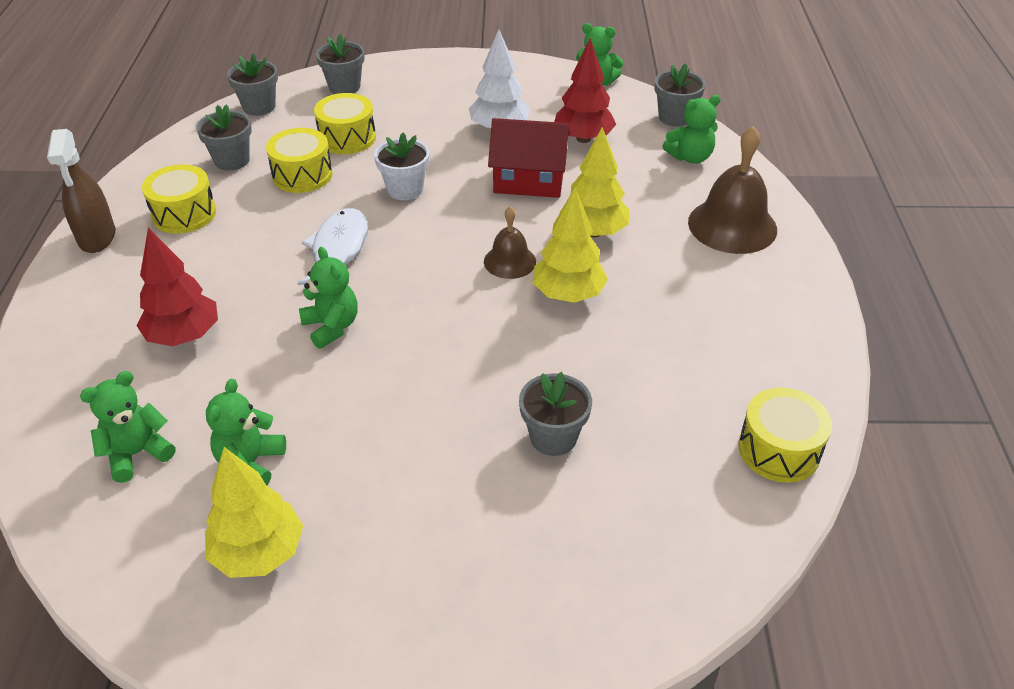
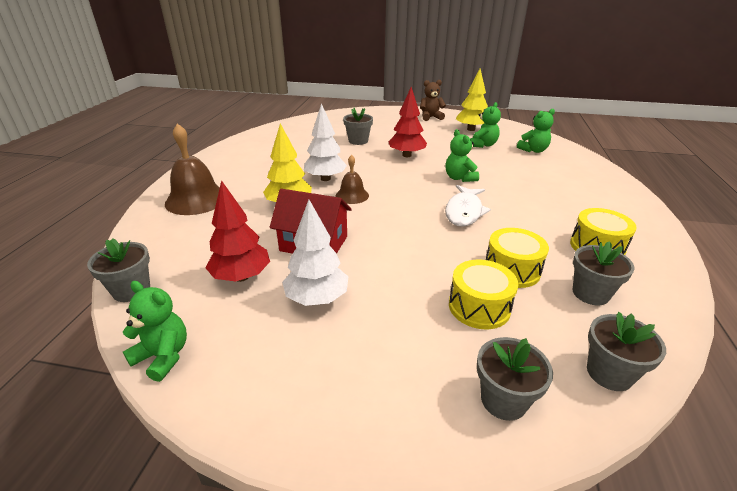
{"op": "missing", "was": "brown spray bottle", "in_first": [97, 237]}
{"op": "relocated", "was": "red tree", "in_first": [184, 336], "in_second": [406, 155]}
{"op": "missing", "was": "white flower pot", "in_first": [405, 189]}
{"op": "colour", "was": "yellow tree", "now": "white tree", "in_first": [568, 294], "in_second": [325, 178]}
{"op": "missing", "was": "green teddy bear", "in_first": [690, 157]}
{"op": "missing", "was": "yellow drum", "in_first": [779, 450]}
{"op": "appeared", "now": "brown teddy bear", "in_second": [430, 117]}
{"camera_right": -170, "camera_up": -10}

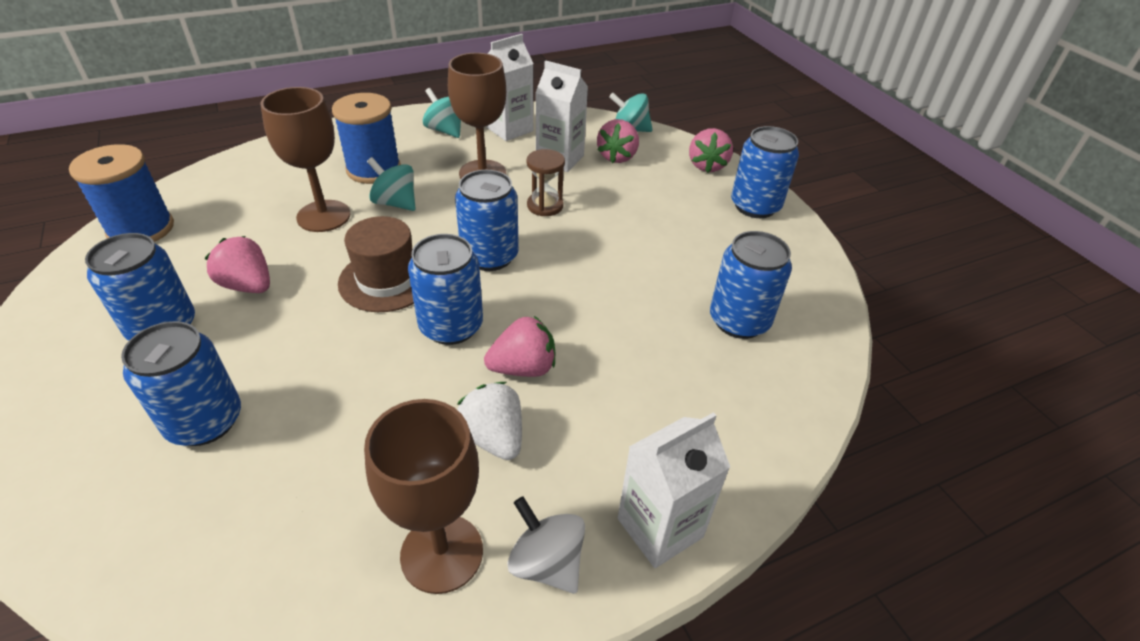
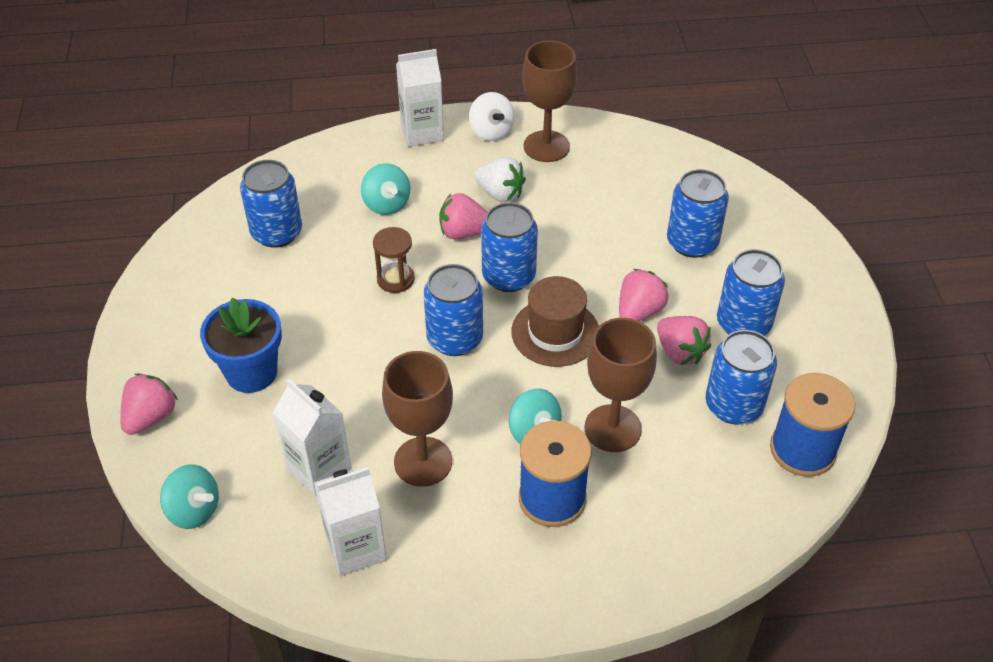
{"op": "relocated", "was": "turquoise spinning top", "in_first": [445, 130], "in_second": [386, 204]}
{"op": "spun", "was": "white strawberry", "in_first": [493, 437], "in_second": [500, 194], "clockwise": -45}
{"op": "relocated", "was": "brown hourglass", "in_first": [545, 206], "in_second": [395, 279]}
{"op": "relocated", "was": "pink strawberry", "in_first": [617, 157], "in_second": [639, 311]}
{"op": "relocated", "was": "blue can", "in_first": [755, 206], "in_second": [733, 405]}
{"op": "appeared", "now": "blue flower pot", "in_second": [251, 372]}
{"camera_right": -160, "camera_up": 5}

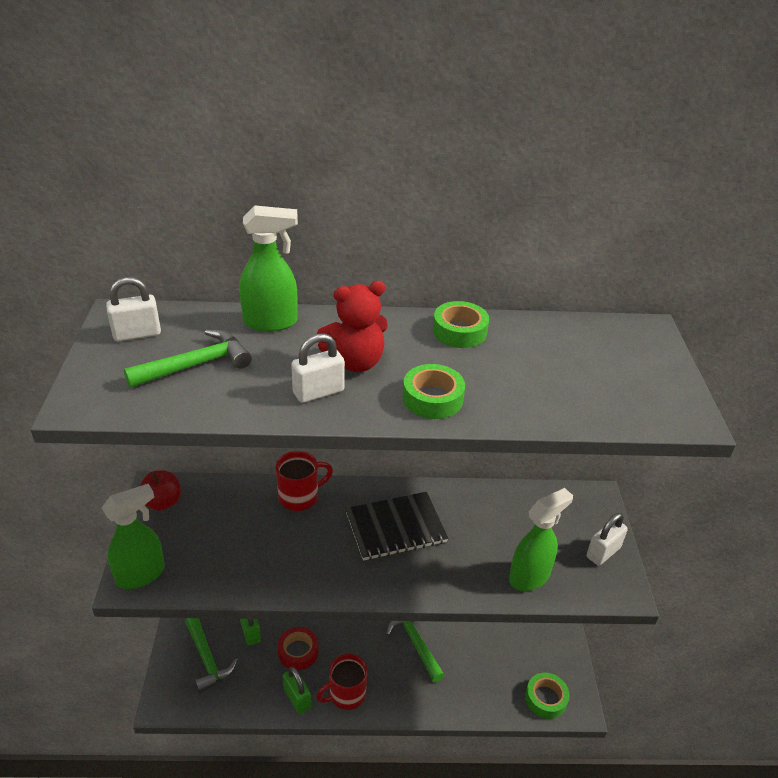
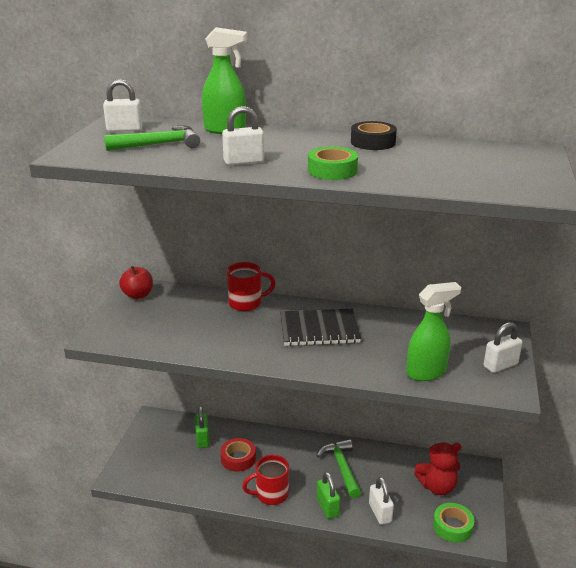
{"op": "missing", "was": "green spray bottle", "in_first": [141, 574]}
{"op": "missing", "was": "green hammer", "in_first": [207, 659]}
{"op": "relocated", "was": "green padlock", "in_first": [297, 698], "in_second": [327, 507]}
{"op": "relocated", "was": "red teddy bear", "in_first": [355, 362], "in_second": [437, 486]}
{"op": "colour", "was": "green tape", "now": "black tape", "in_first": [459, 331], "in_second": [373, 142]}
{"op": "appeared", "now": "white padlock", "in_second": [380, 513]}
{"camera_right": 15, "camera_up": -10}

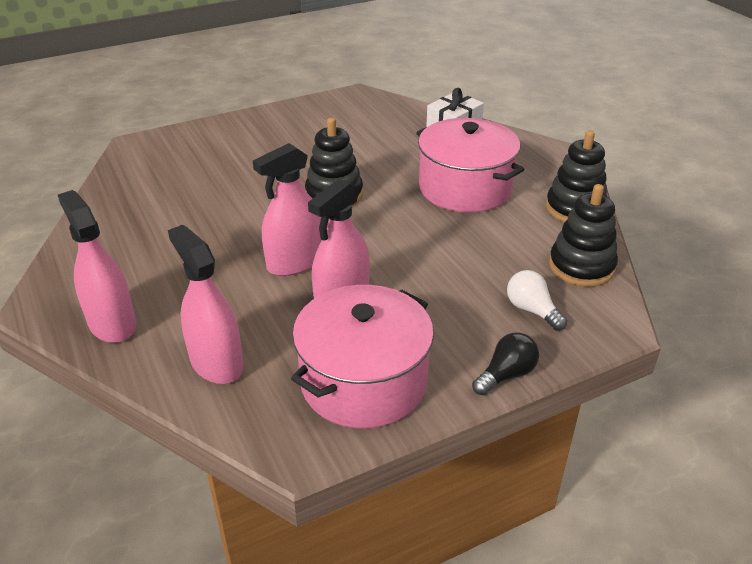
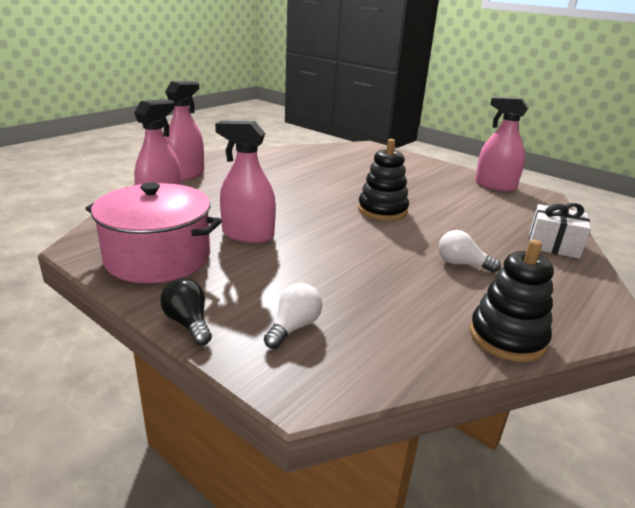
{"op": "relocated", "was": "pink spray bottle", "in_first": [294, 262], "in_second": [495, 186]}
{"op": "exchanged", "was": "pink pot", "now": "white light bulb", "in_first": [465, 188], "in_second": [462, 264]}
{"op": "spun", "was": "black light bulb", "in_first": [506, 375], "in_second": [188, 323], "clockwise": -150}
{"op": "missing", "was": "black stacking toy", "in_first": [581, 266]}
{"camera_right": 65, "camera_up": -10}

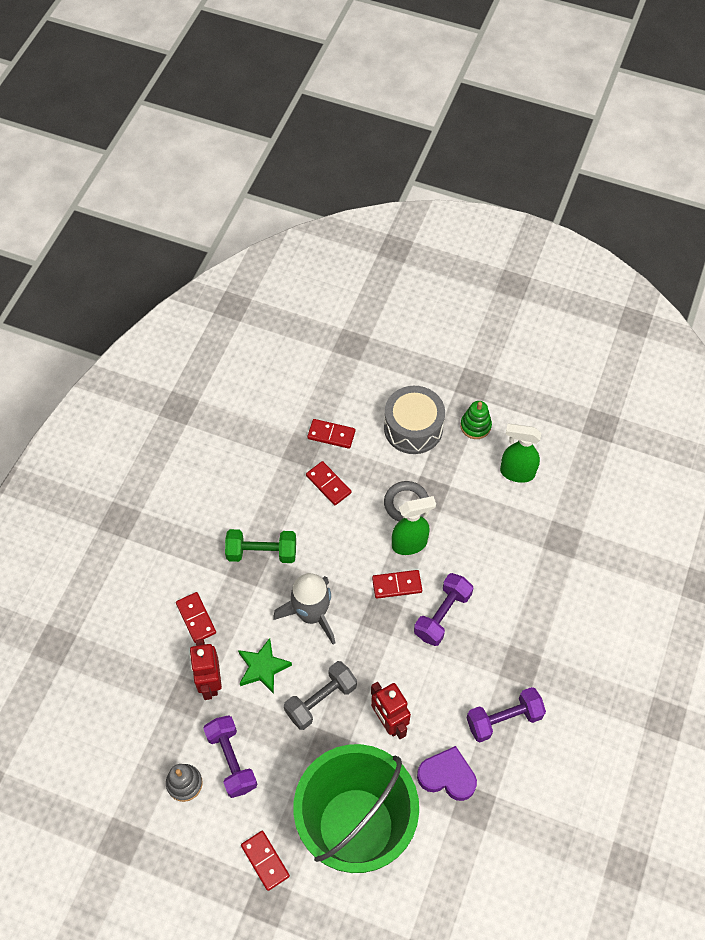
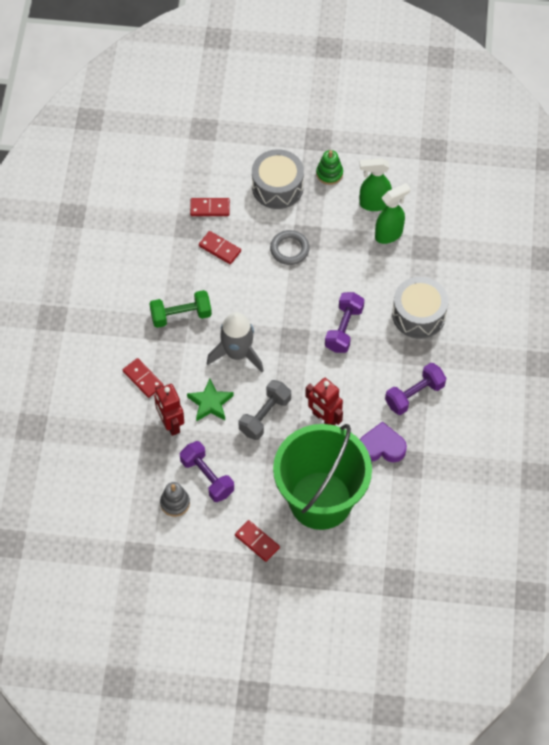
{"op": "missing", "was": "red domino", "in_first": [397, 585]}
{"op": "relocated", "was": "green spray bottle", "in_first": [410, 544], "in_second": [389, 234]}
{"op": "appeared", "now": "grey drum", "in_second": [419, 315]}
{"camera_right": -15, "camera_up": 0}

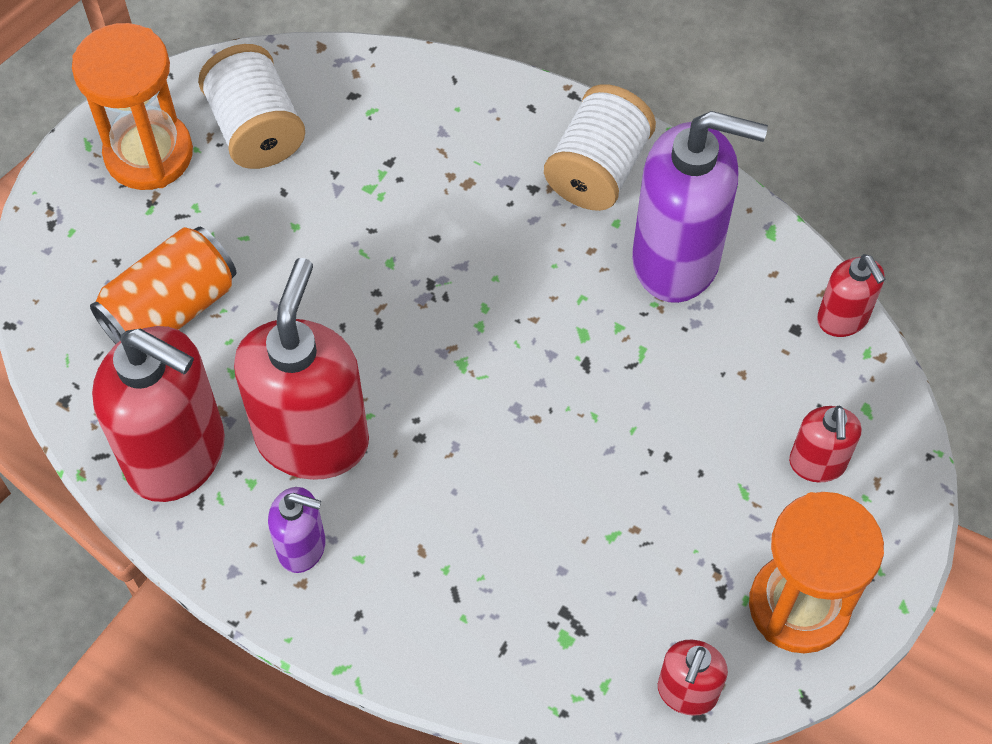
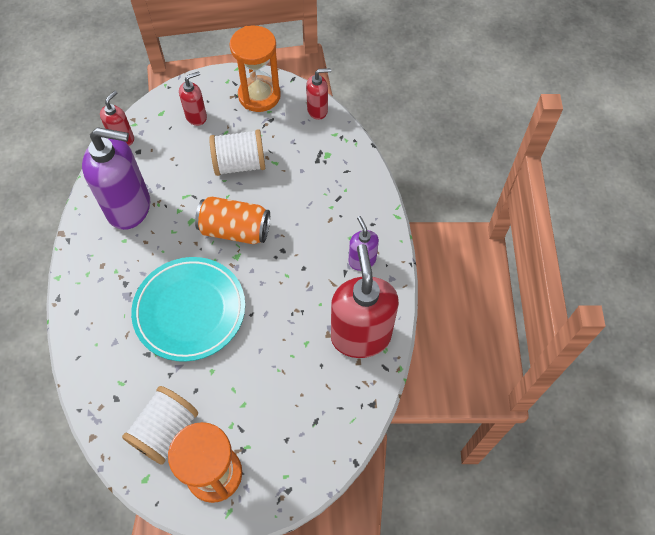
{"op": "relocated", "was": "orange can", "in_first": [171, 309], "in_second": [235, 230]}
{"op": "missing", "was": "red soap dispenser", "in_first": [312, 439]}
{"op": "relocated", "was": "white spool", "in_first": [597, 169], "in_second": [239, 164]}
{"op": "spun", "was": "purple soap dispenser", "in_first": [677, 259], "in_second": [129, 208], "clockwise": 120}
{"op": "appeared", "now": "turquoise plate", "in_second": [190, 311]}
{"camera_right": -125, "camera_up": 0}

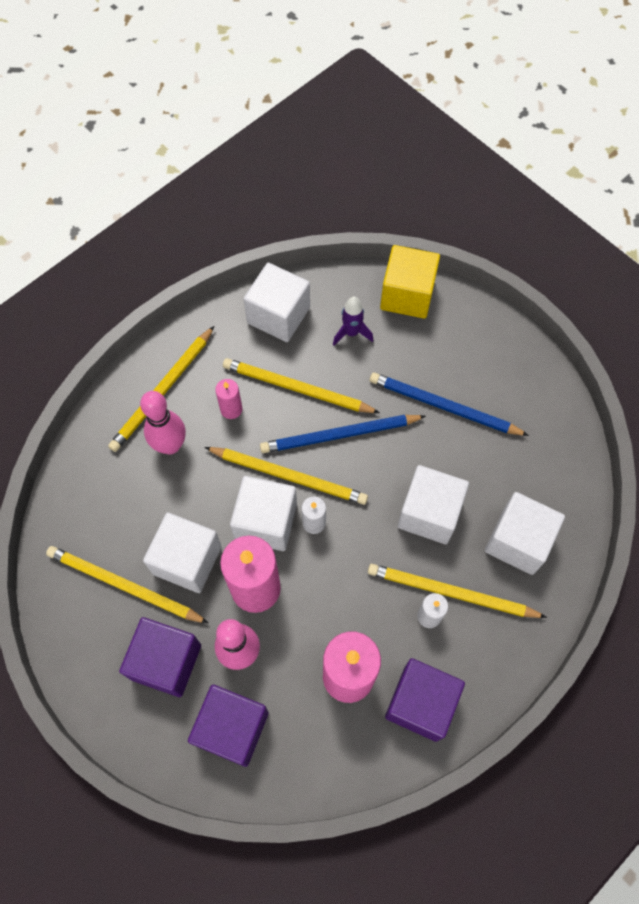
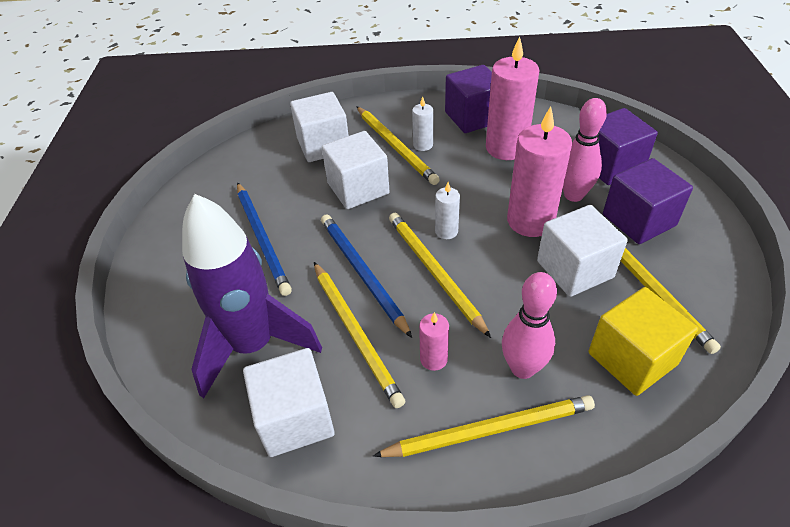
{"op": "missing", "was": "white cube", "in_first": [266, 522]}
{"op": "spun", "was": "blue pencil", "in_first": [339, 435], "in_second": [362, 273], "clockwise": -150}
{"op": "size", "was": "purple rocket", "in_first": [351, 333], "in_second": [253, 345], "ratio": 2.4}
{"op": "relocated", "was": "yellow cube", "in_first": [407, 295], "in_second": [632, 358]}
{"camera_right": -135, "camera_up": -20}

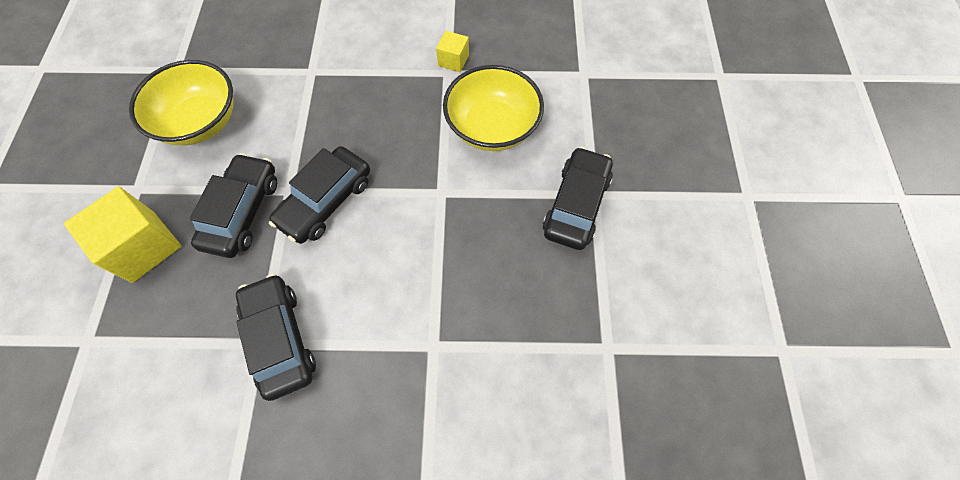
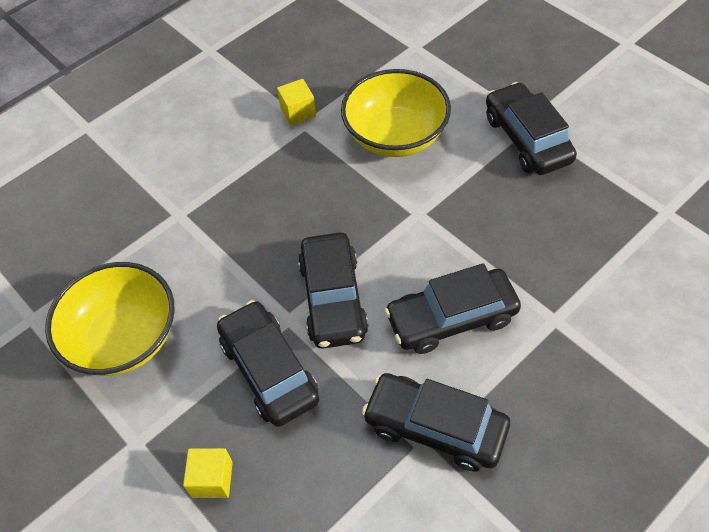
{"op": "size", "was": "yellow cube", "in_first": [143, 246], "in_second": [212, 479], "ratio": 0.52}
{"op": "appeared", "now": "black car", "in_second": [451, 318]}
{"camera_right": -40, "camera_up": -10}

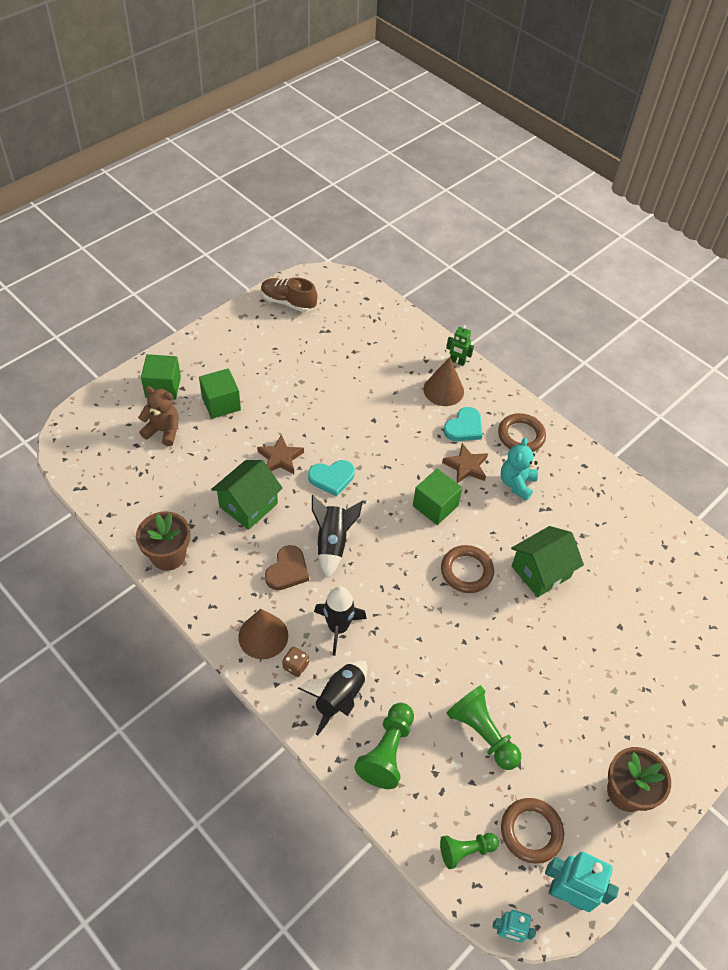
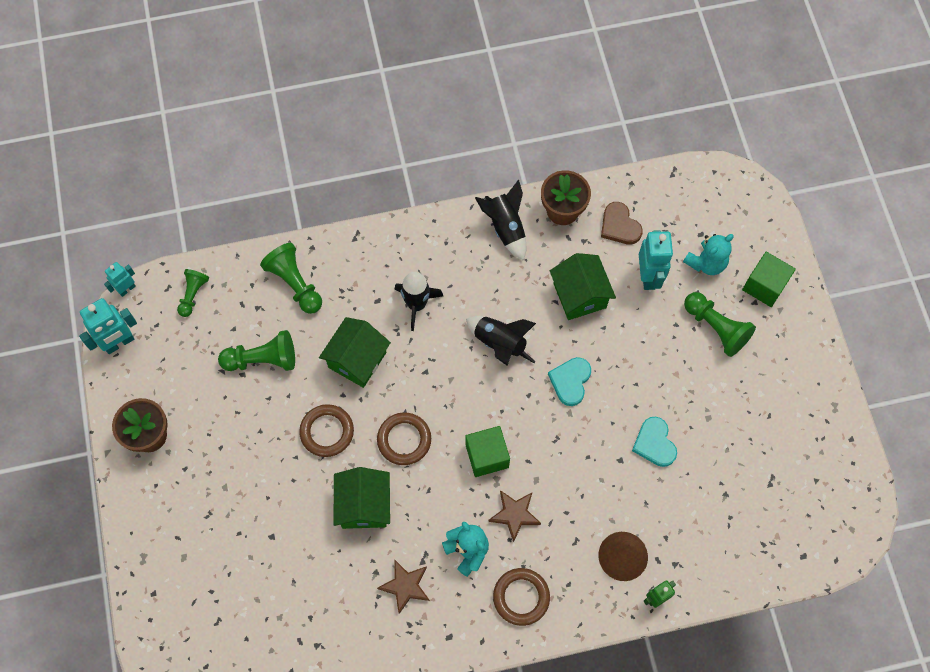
{"op": "colour", "was": "brown teddy bear", "now": "turquoise teddy bear", "in_first": [163, 431], "in_second": [706, 263]}
{"op": "exchanged", "was": "green cube", "now": "green pawn", "in_first": [221, 403], "in_second": [716, 328]}
{"op": "missing", "was": "brown cone", "in_first": [263, 636]}
{"op": "relocated", "was": "brown star", "in_first": [280, 458], "in_second": [405, 586]}
{"op": "missing", "was": "brown shoe", "in_first": [288, 302]}
{"op": "relocated", "was": "brown heart", "in_first": [287, 570], "in_second": [619, 226]}
{"op": "missing", "was": "brown dice", "in_first": [295, 666]}
{"op": "relocated", "was": "black rocket", "in_first": [339, 698], "in_second": [505, 228]}
{"op": "relocated", "was": "turquoise heart", "in_first": [464, 427], "in_second": [654, 443]}
{"op": "relocated", "was": "brown ring", "in_first": [531, 831], "in_second": [327, 432]}
{"op": "appeared", "now": "green house", "in_second": [357, 360]}
{"op": "appeared", "now": "turquoise robot", "in_second": [648, 276]}
{"camera_right": 125, "camera_up": 15}

